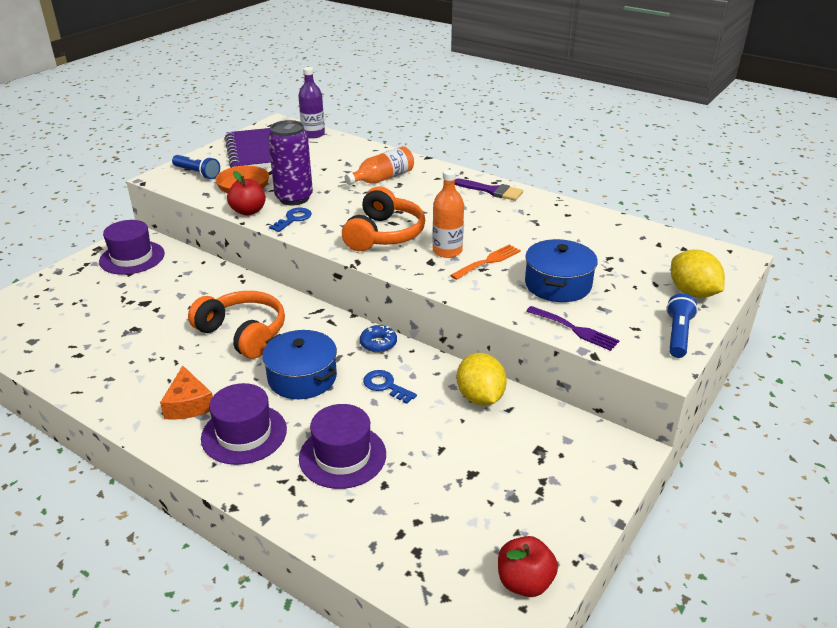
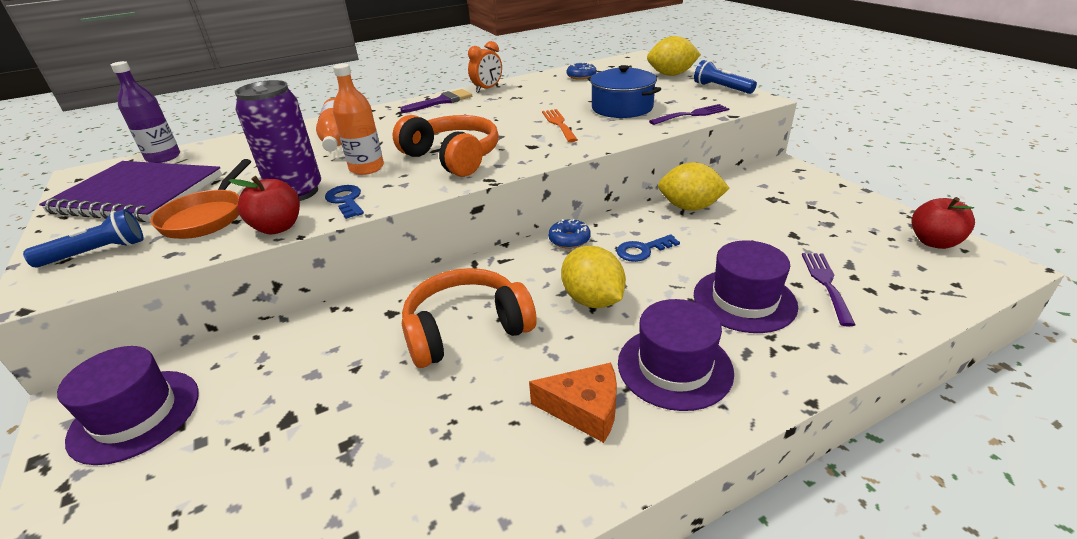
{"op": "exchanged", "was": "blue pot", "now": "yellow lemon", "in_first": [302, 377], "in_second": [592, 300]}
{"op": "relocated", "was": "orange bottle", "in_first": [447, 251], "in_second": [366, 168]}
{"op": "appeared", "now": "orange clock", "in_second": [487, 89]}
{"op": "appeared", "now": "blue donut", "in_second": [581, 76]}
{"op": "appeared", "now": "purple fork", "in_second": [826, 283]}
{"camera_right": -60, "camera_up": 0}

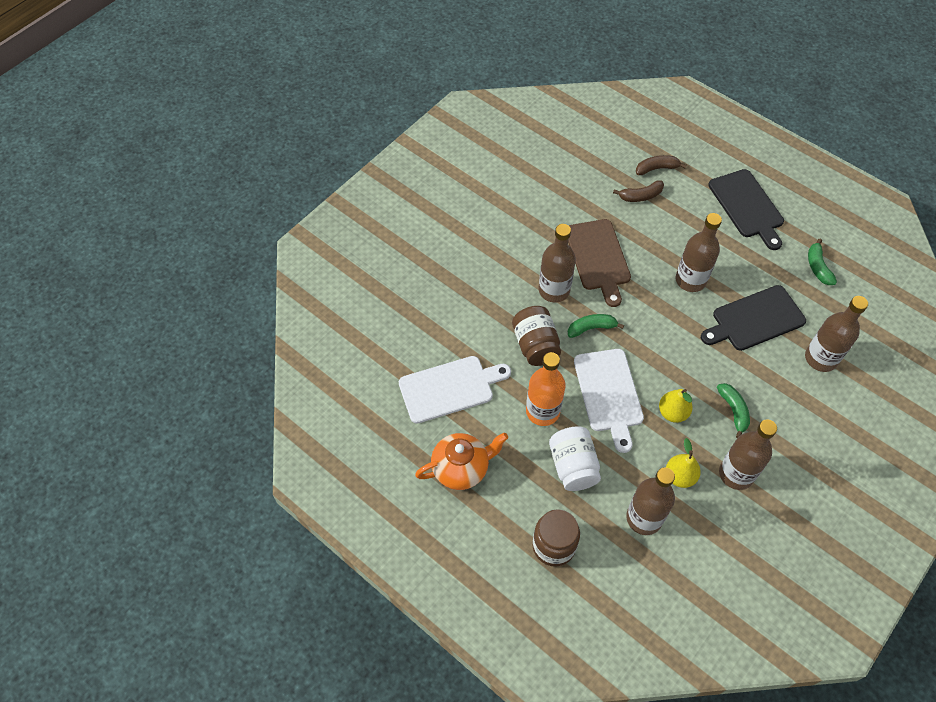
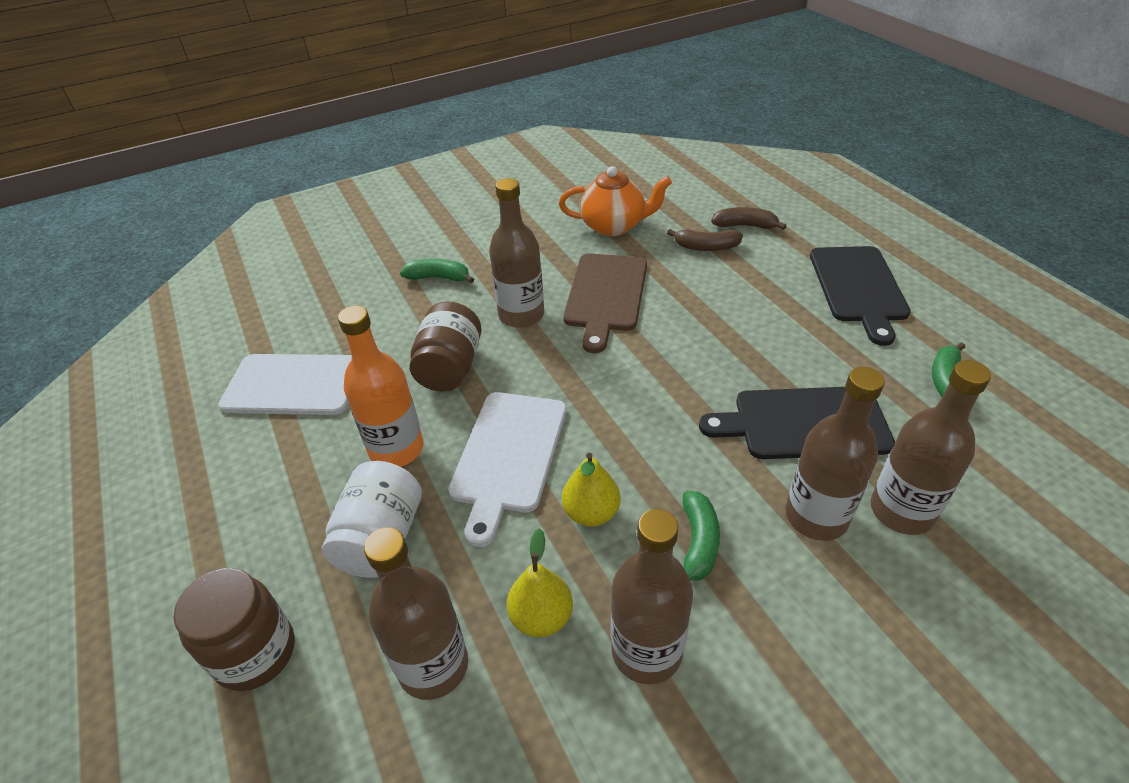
{"op": "relocated", "was": "orange teapot", "in_first": [461, 468], "in_second": [613, 226]}
{"op": "relocated", "was": "green banana", "in_first": [591, 328], "in_second": [439, 278]}
{"op": "relocated", "was": "brown bottle", "in_first": [690, 280], "in_second": [816, 516]}
{"camera_right": 25, "camera_up": -15}

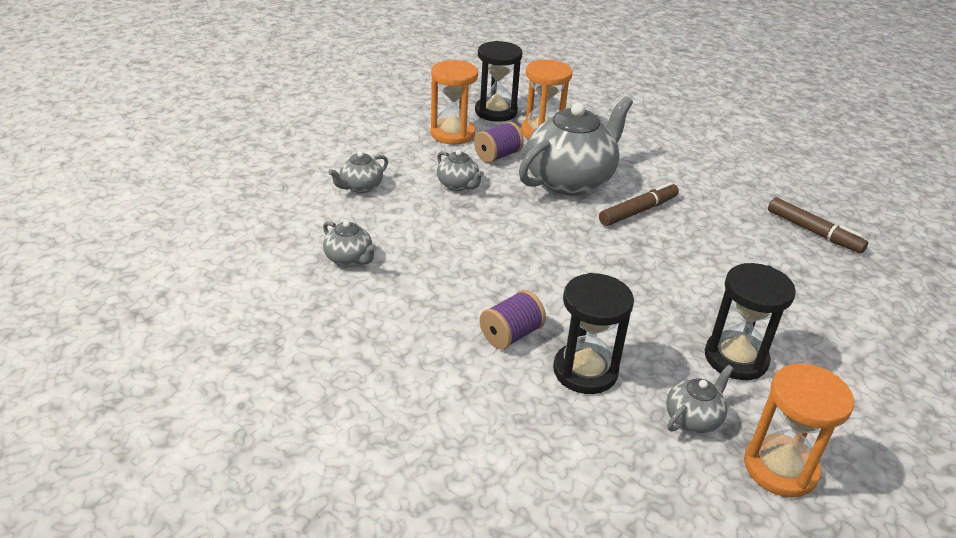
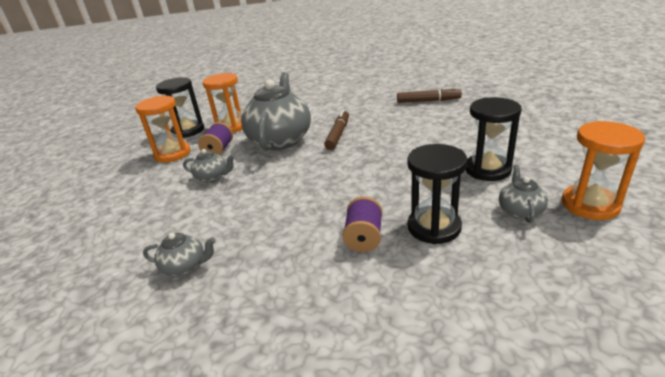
{"op": "missing", "was": "grey teapot", "in_first": [360, 187]}
{"camera_right": -35, "camera_up": -5}

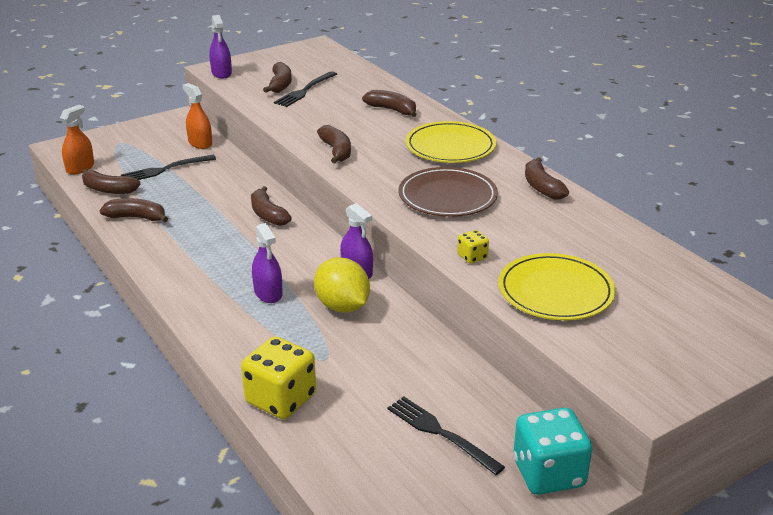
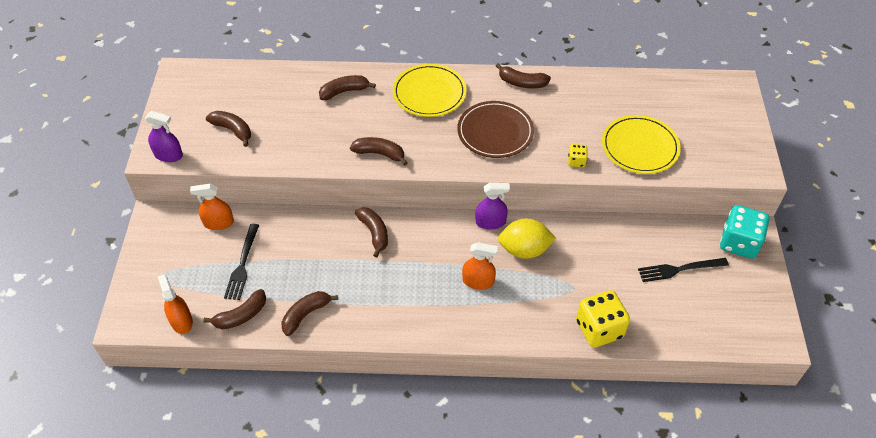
{"op": "spun", "was": "brown banana", "in_first": [268, 214], "in_second": [374, 233], "clockwise": -120}
{"op": "colour", "was": "purple spray bottle", "now": "orange spray bottle", "in_first": [268, 293], "in_second": [478, 281]}
{"op": "missing", "was": "black fork", "in_first": [305, 91]}
{"camera_right": -55, "camera_up": 20}

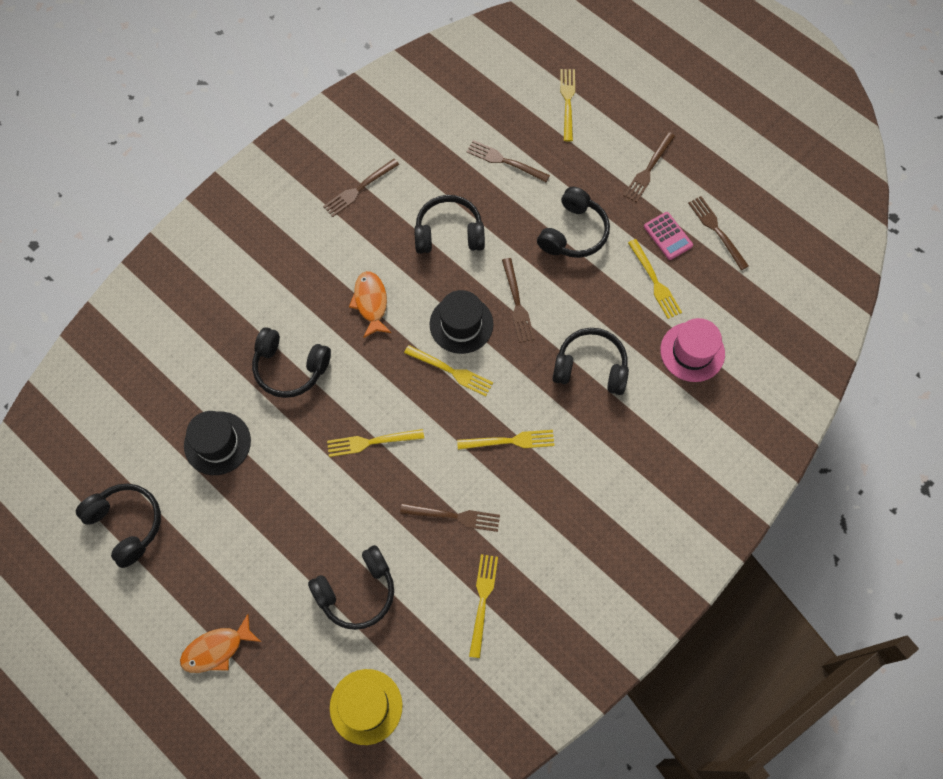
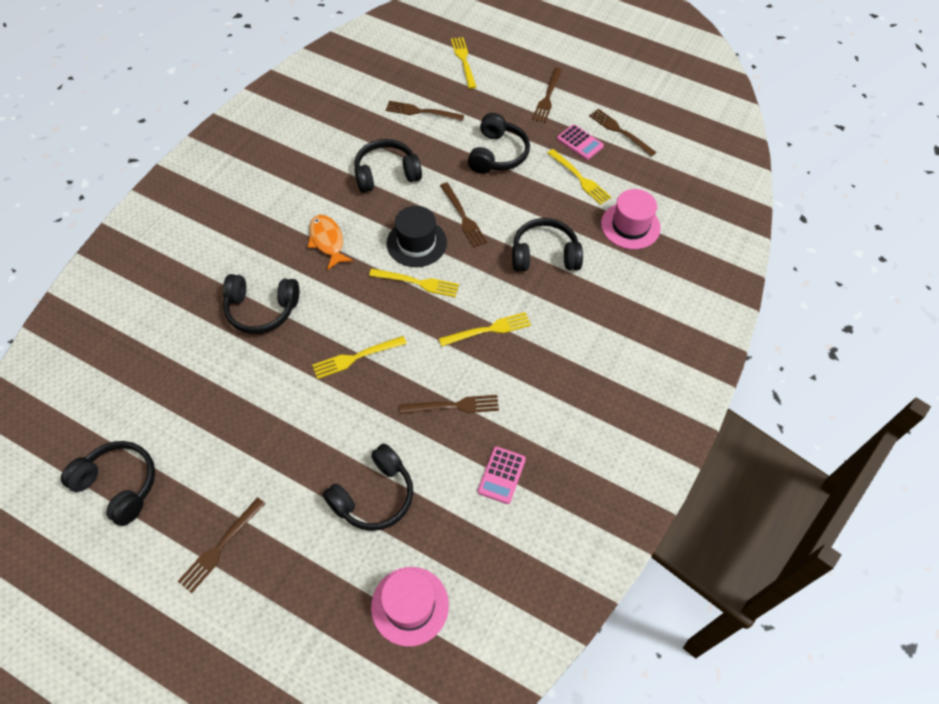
{"op": "missing", "was": "orange fish", "in_first": [216, 649]}
{"op": "missing", "was": "black hat", "in_first": [217, 443]}
{"op": "relocated", "was": "brown fork", "in_first": [358, 189], "in_second": [220, 548]}
{"op": "colour", "was": "yellow hat", "now": "pink hat", "in_first": [366, 706], "in_second": [410, 606]}
{"op": "exchanged", "was": "yellow fork", "now": "pink calculator", "in_first": [482, 600], "in_second": [501, 475]}
{"camera_right": -15, "camera_up": -10}

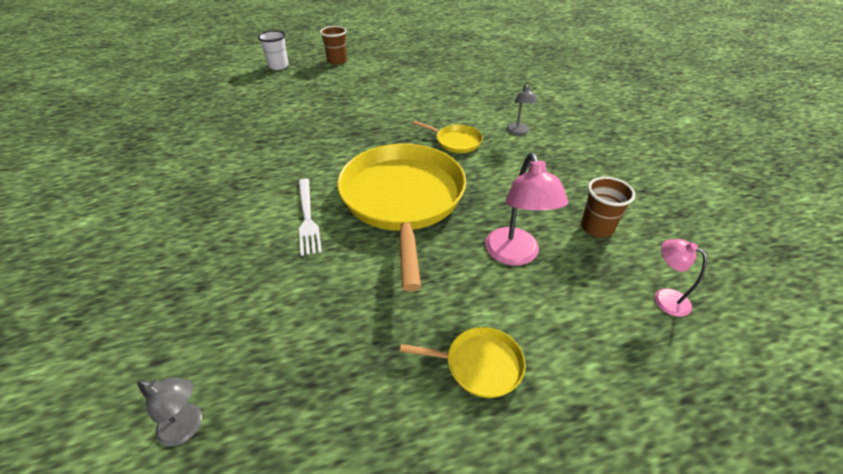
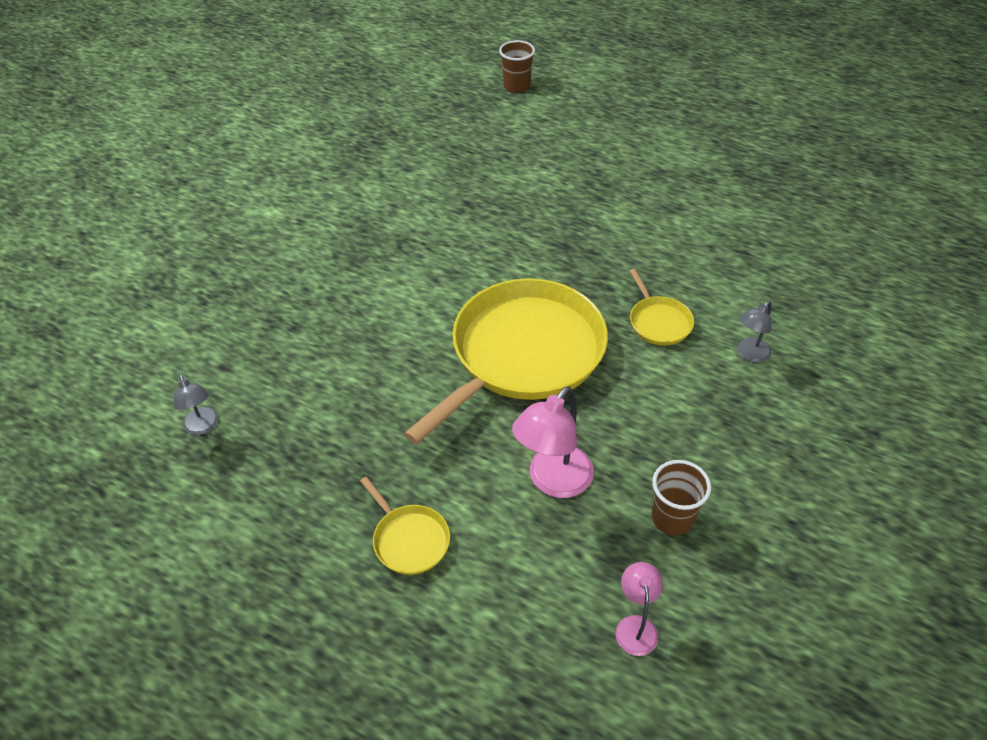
{"op": "missing", "was": "white cup", "in_first": [278, 66]}
{"op": "missing", "was": "white fork", "in_first": [307, 218]}
{"op": "relocated", "was": "brown cup", "in_first": [337, 61], "in_second": [516, 86]}
{"camera_right": 45, "camera_up": 5}

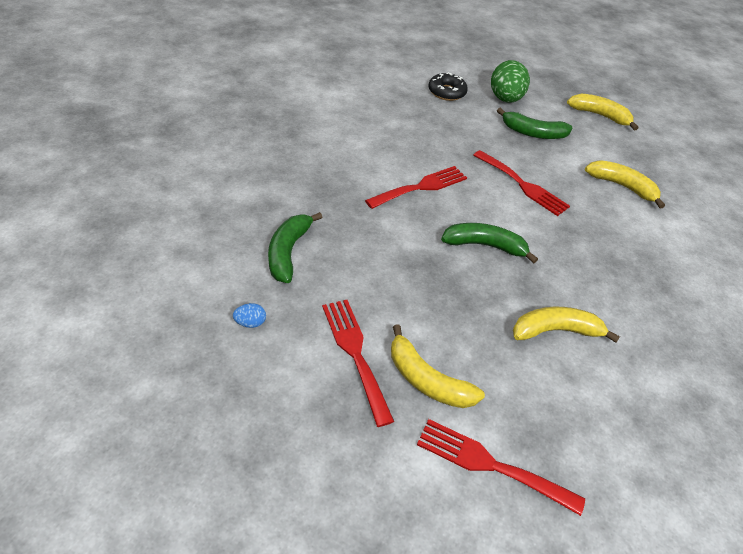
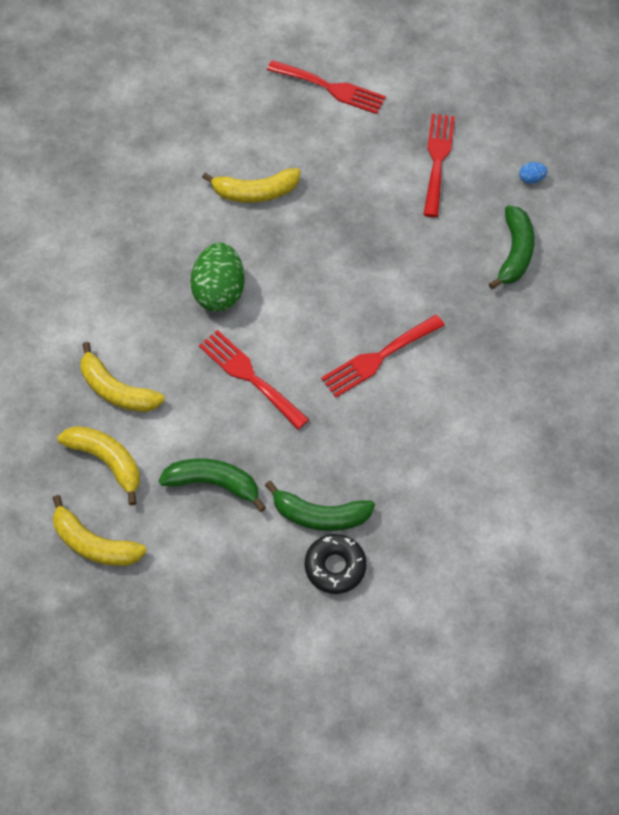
{"op": "spun", "was": "red fork", "in_first": [355, 353], "in_second": [437, 160], "clockwise": -150}
{"op": "relocated", "was": "yellow banana", "in_first": [427, 380], "in_second": [107, 461]}
{"op": "relocated", "was": "green banana", "in_first": [484, 246], "in_second": [320, 515]}
{"op": "relocated", "was": "green egg", "in_first": [505, 99], "in_second": [219, 291]}
{"camera_right": -175, "camera_up": 15}

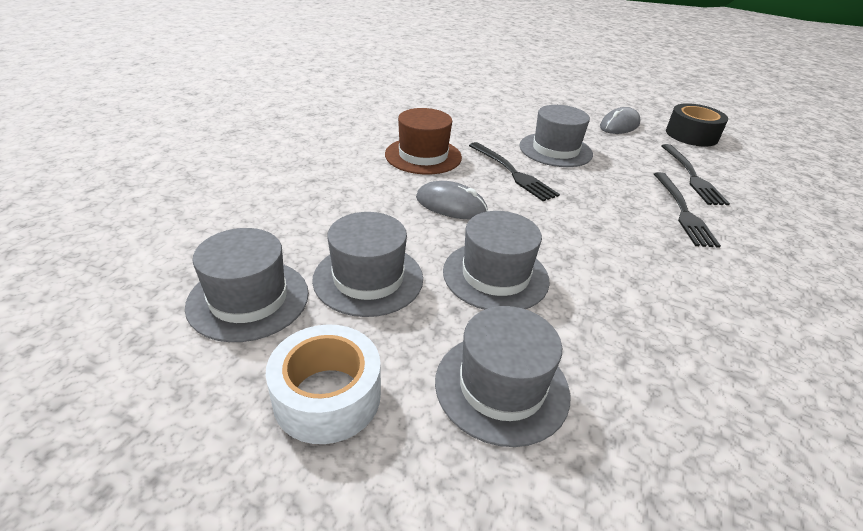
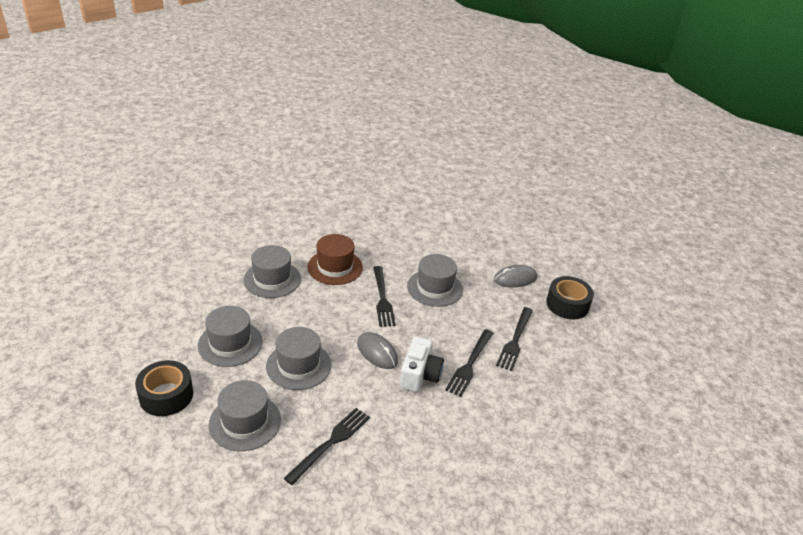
{"op": "relocated", "was": "grey hat", "in_first": [248, 299], "in_second": [272, 279]}
{"op": "colour", "was": "white tape", "now": "black tape", "in_first": [327, 396], "in_second": [166, 395]}
{"op": "relocated", "was": "grey mouse", "in_first": [451, 205], "in_second": [377, 352]}
{"op": "appeared", "now": "black fork", "in_second": [331, 442]}
{"op": "appeared", "now": "white camera", "in_second": [419, 375]}
{"camera_right": 25, "camera_up": 0}

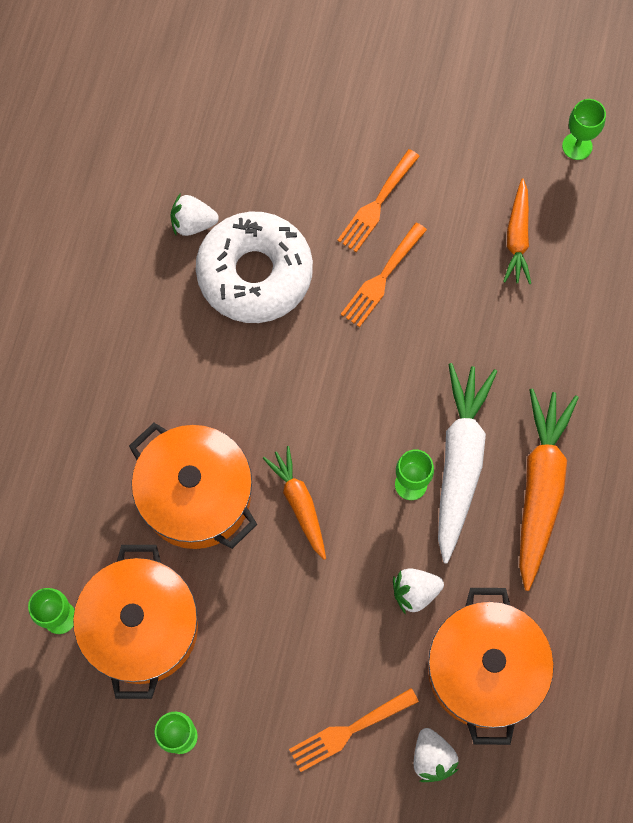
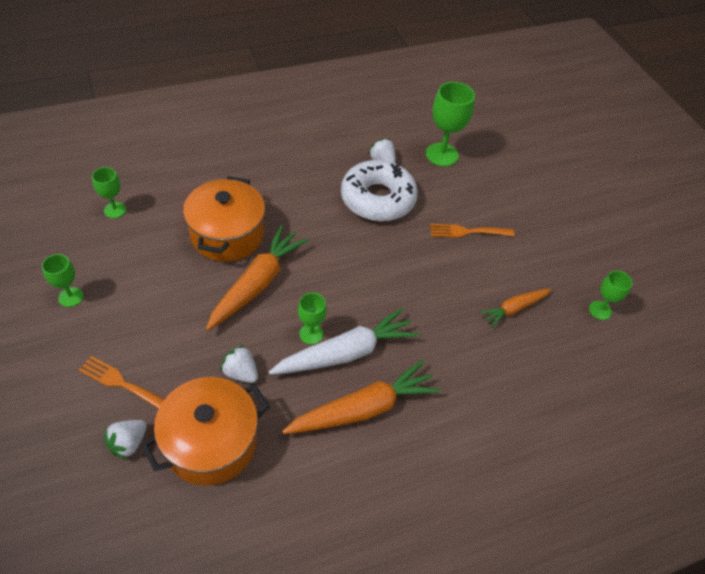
{"op": "missing", "was": "orange pot", "in_first": [142, 627]}
{"op": "size", "was": "orange carrot", "in_first": [299, 503], "in_second": [257, 284], "ratio": 1.71}
{"op": "missing", "was": "orange fork", "in_first": [382, 278]}
{"op": "appeared", "now": "green goblet", "in_second": [441, 155]}
{"camera_right": 50, "camera_up": -20}

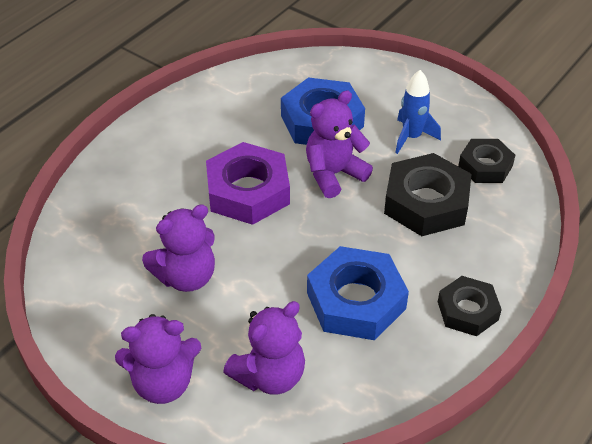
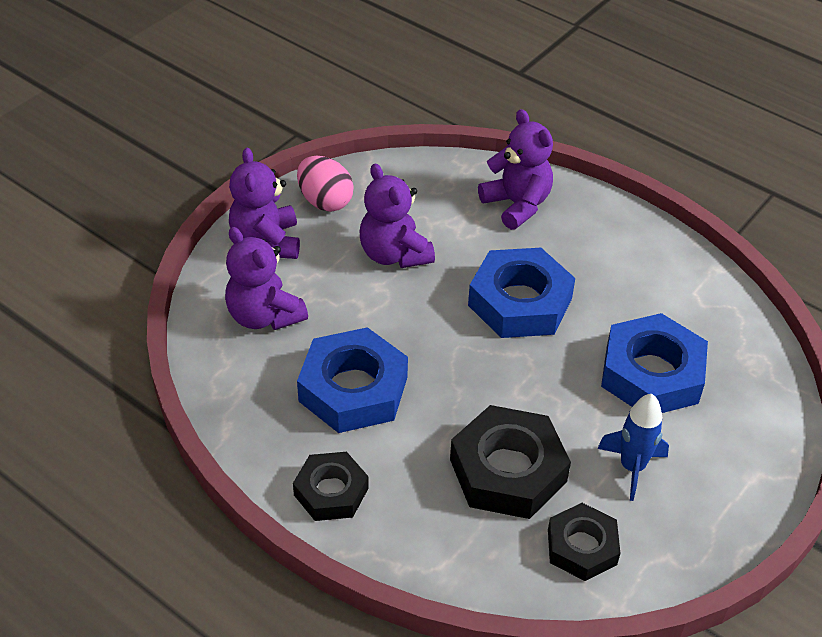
{"op": "colour", "was": "purple nut", "now": "blue nut", "in_first": [248, 191], "in_second": [520, 302]}
{"op": "relocated", "was": "purple teddy bear", "in_first": [334, 174], "in_second": [517, 205]}
{"op": "appeared", "now": "pink egg", "in_second": [325, 201]}
{"camera_right": 90, "camera_up": 0}

